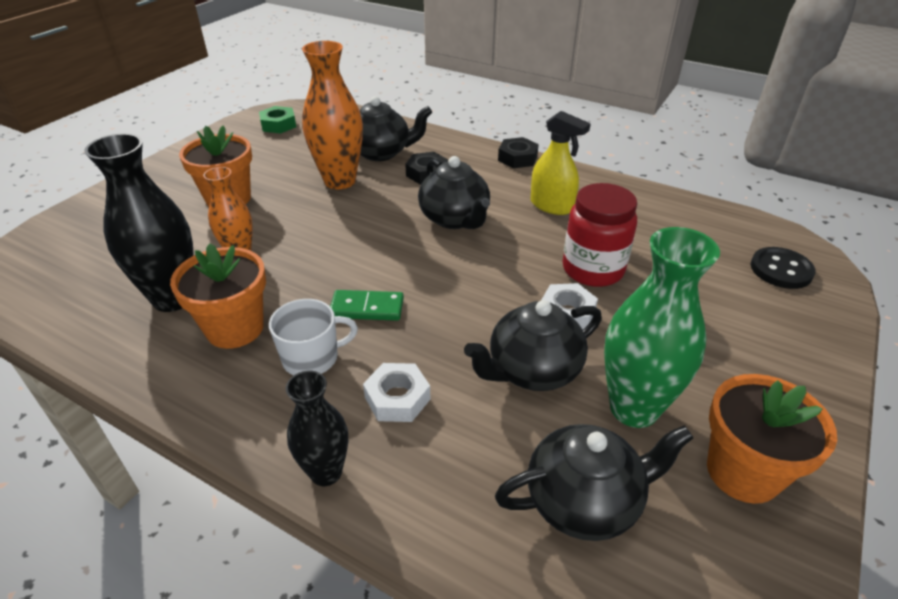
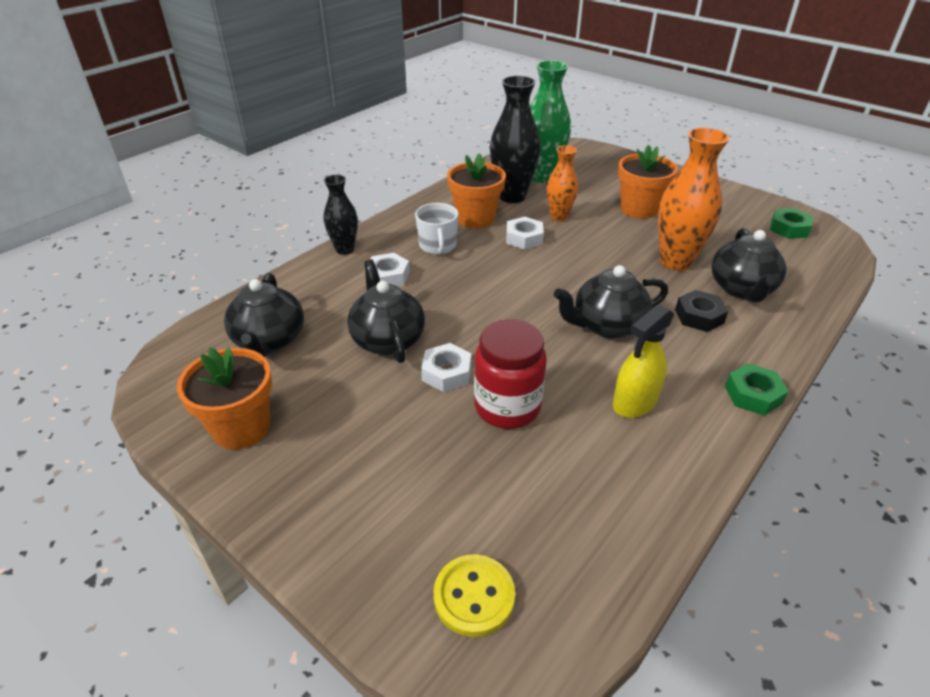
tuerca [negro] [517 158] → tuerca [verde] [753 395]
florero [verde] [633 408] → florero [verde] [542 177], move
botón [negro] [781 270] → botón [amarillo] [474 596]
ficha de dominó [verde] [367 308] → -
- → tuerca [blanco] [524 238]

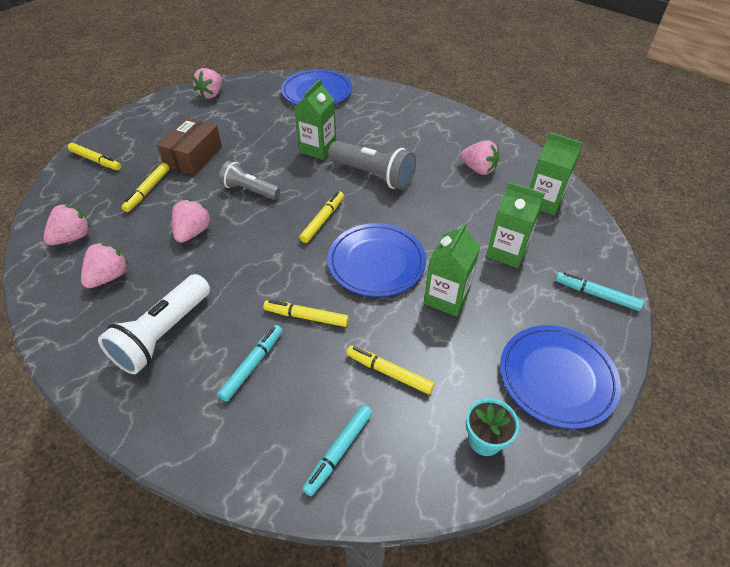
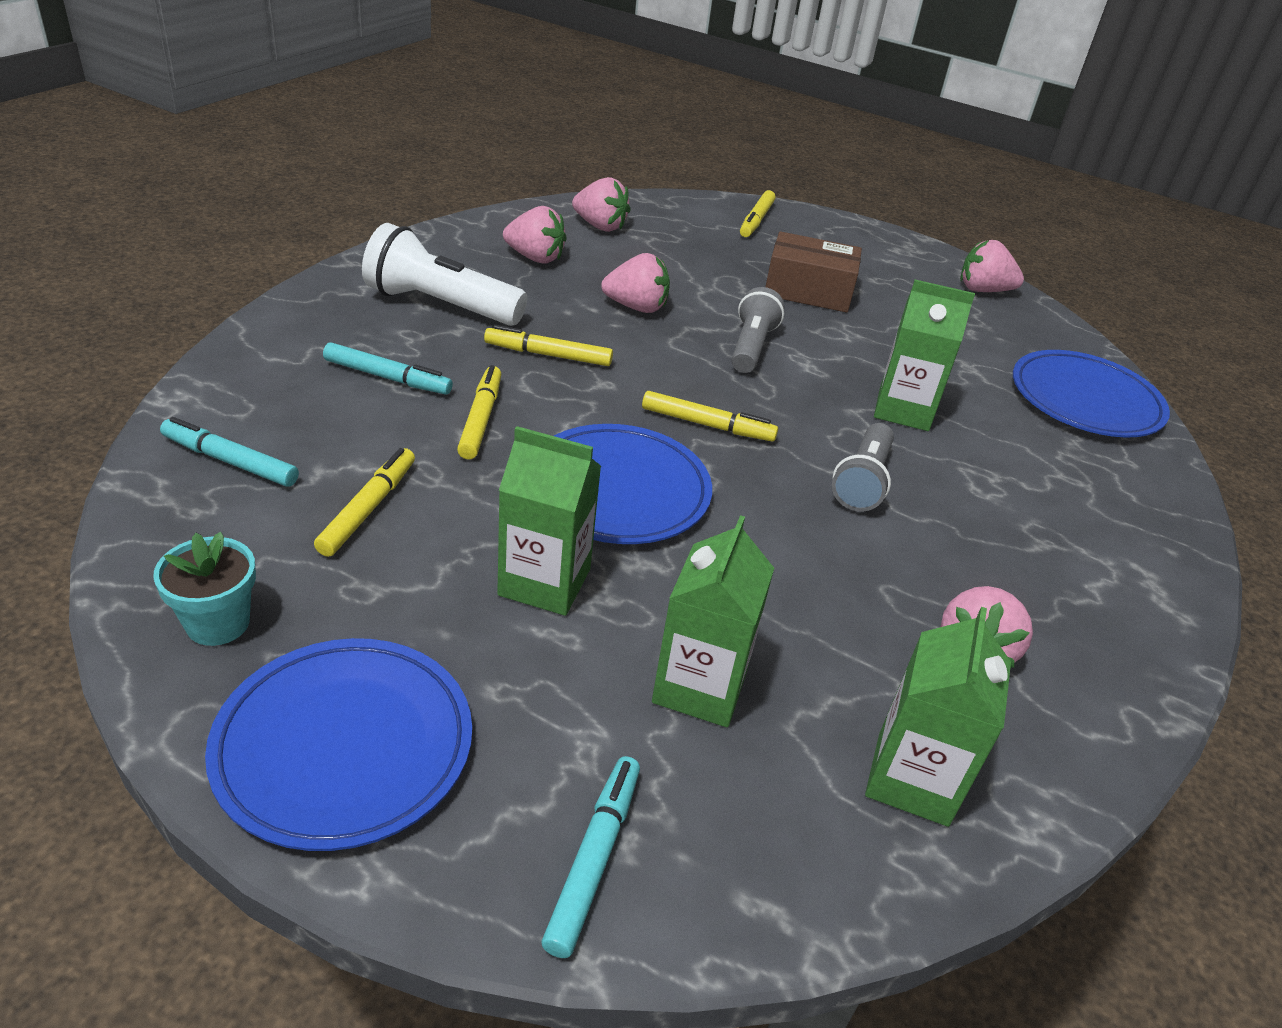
lámpara de mano [gris] [373 175] → lámpara de mano [gris] [862 481], x0.67
rotulador [amarillo] [148 191] → rotulador [amarillo] [548 355], move

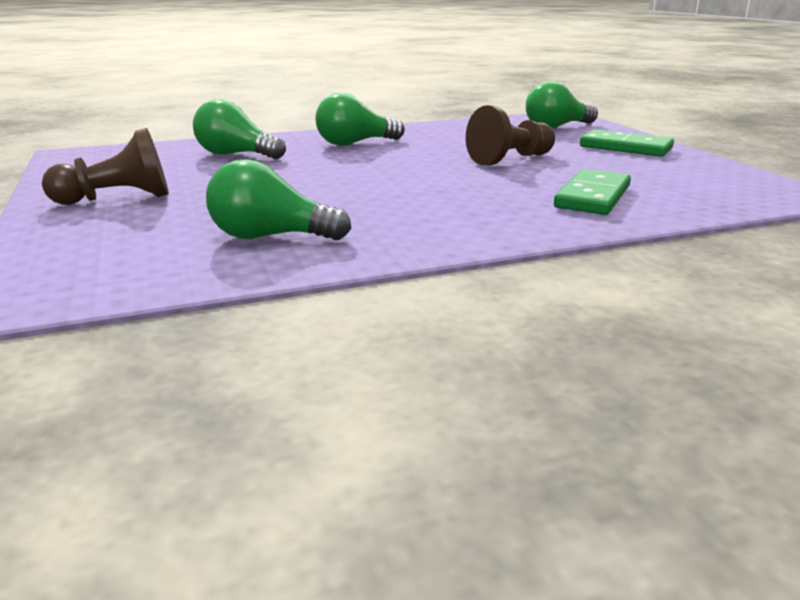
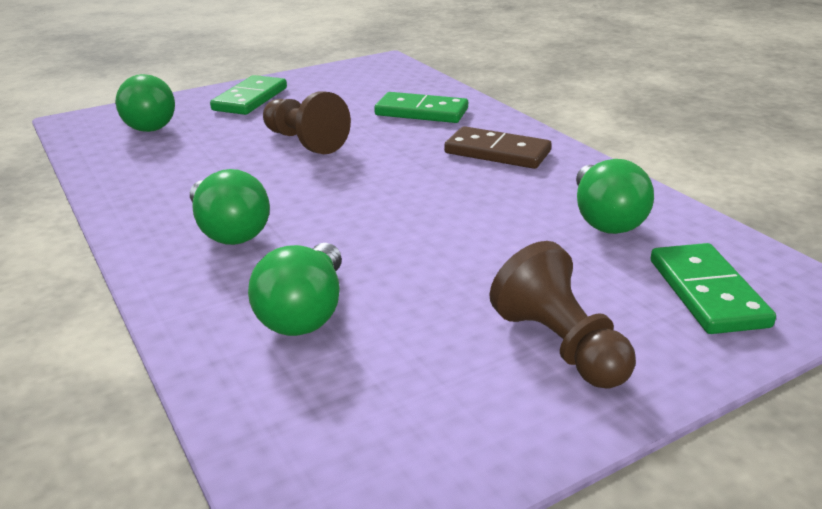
- → ficha de dominó [marrón] [497 152]
- → ficha de dominó [verde] [707 293]

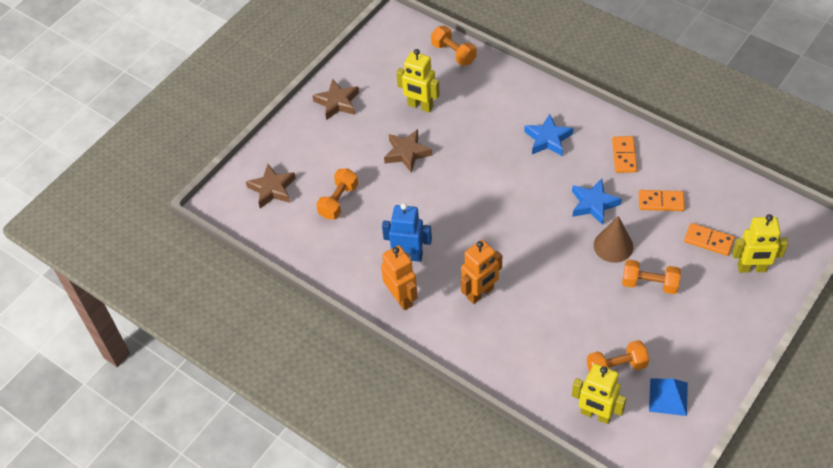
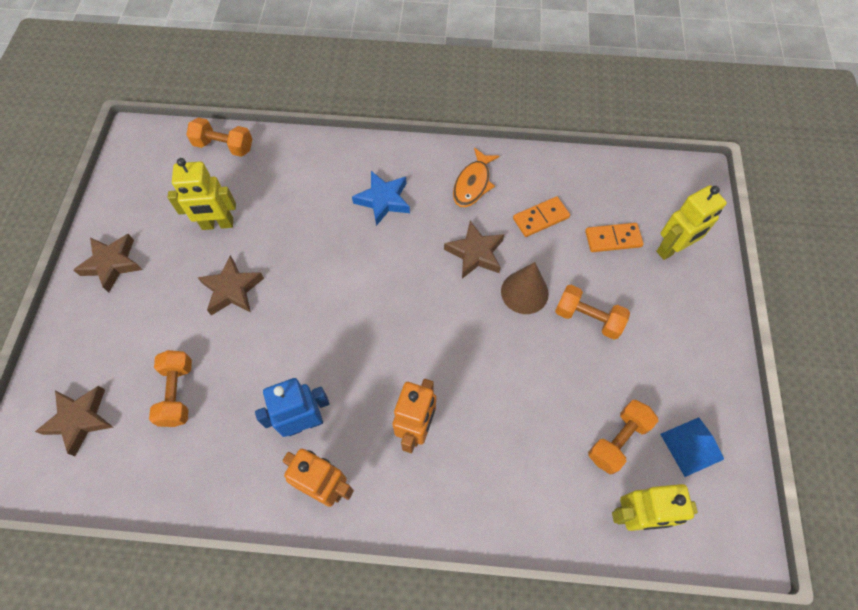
ficha de dominó [naranja] [624 156] → pez [naranja] [473 184]
estrella [azul] [593 204] → estrella [marrón] [475 253]
mancuerna [naranja] [649 284] → mancuerna [naranja] [588 318], 45 degrees clockwise

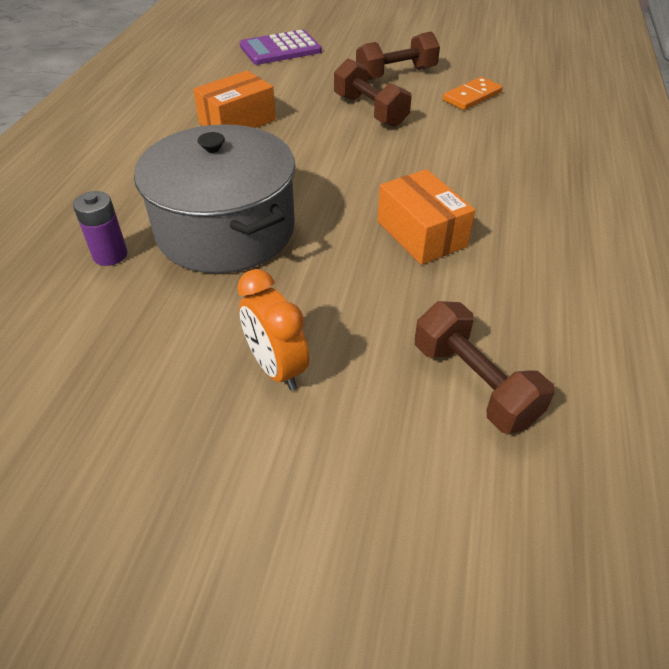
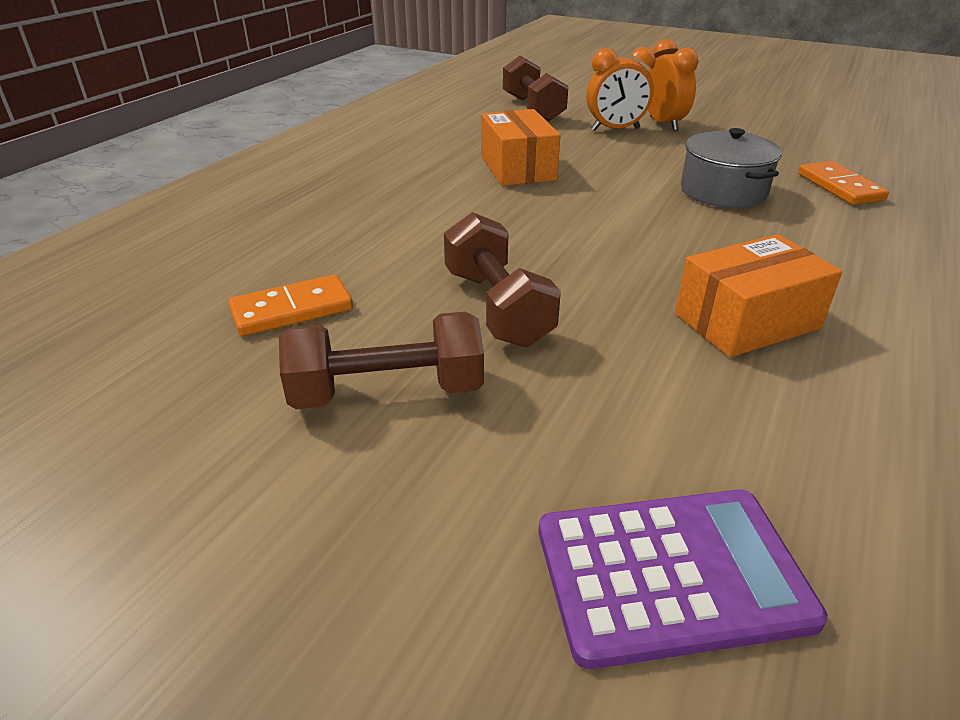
olla [gris] [225 230] → olla [gris] [723 191], x0.56
pila [morado] [110 255] → ficha de dominó [naranja] [840 187]
- → despertador [naranja] [615 129]

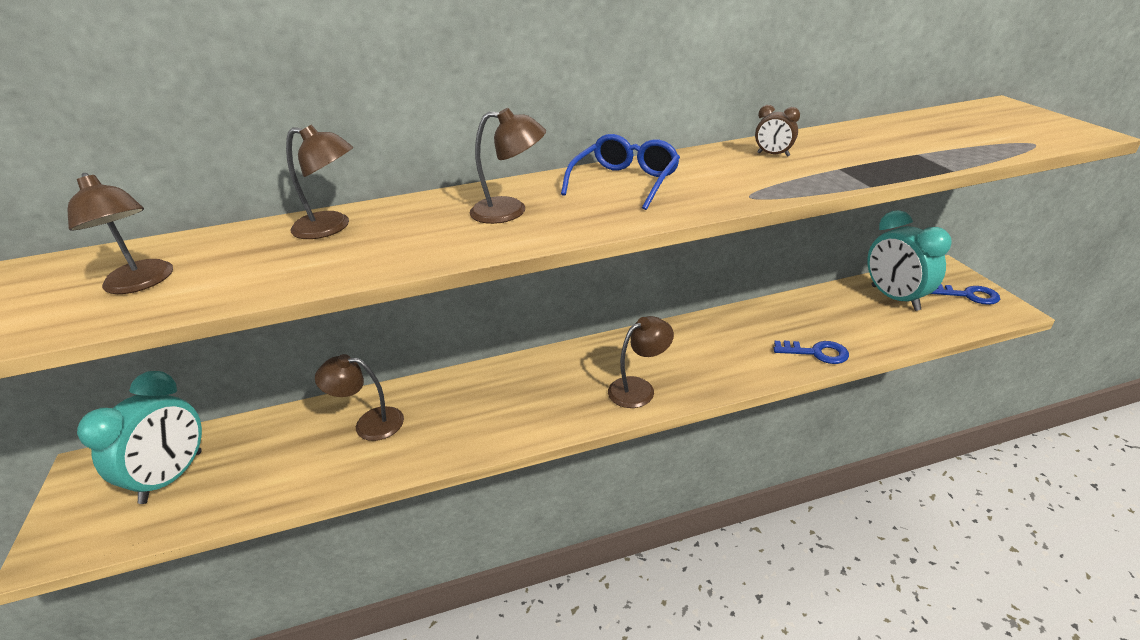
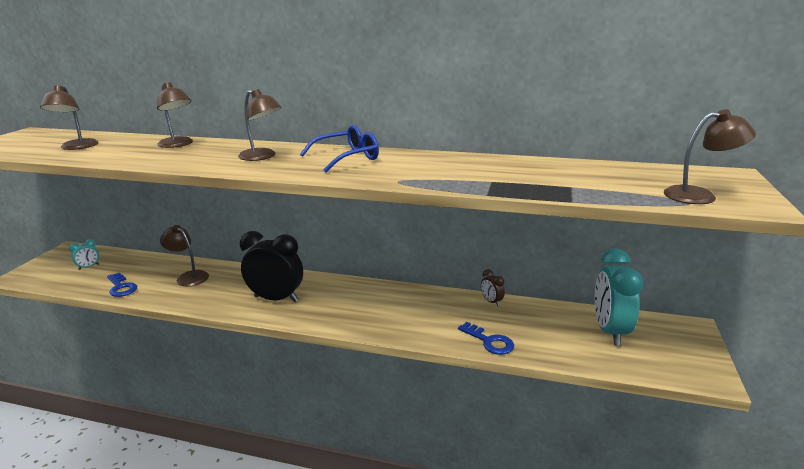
despertador [marrón] [773 155] → despertador [marrón] [491 301], move
llave [azul] [968 295] → llave [azul] [121 287], move
lámpara [marrón] [639 388] → lámpara [marrón] [699 195], move
despertador [turquesa] [172 477] → despertador [turquesa] [89 267], x0.44
- → despertador [negro] [276 299]

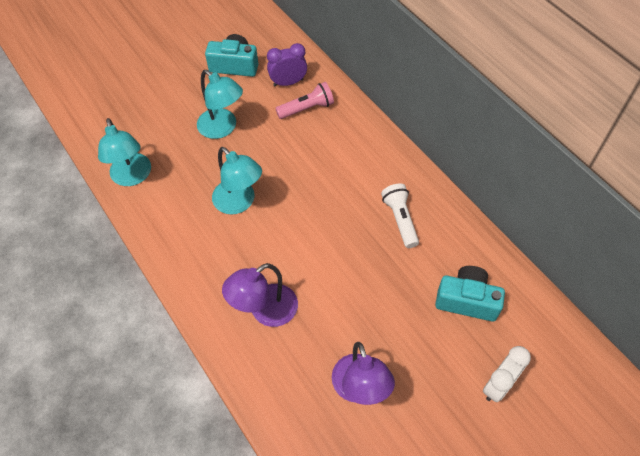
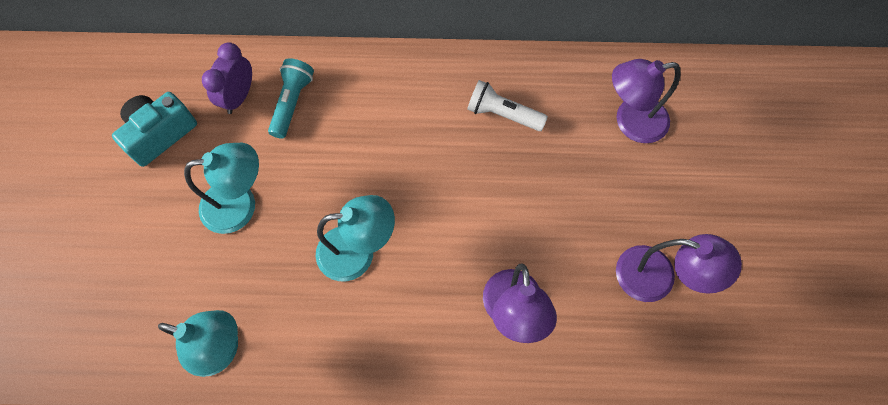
lámpara de mano [rosa] [307 108] → lámpara de mano [turquesa] [292 103]
cámara [turquesa] [467 300] → lámpara [morado] [630 122]
despertador [blanco] [498 385] → -

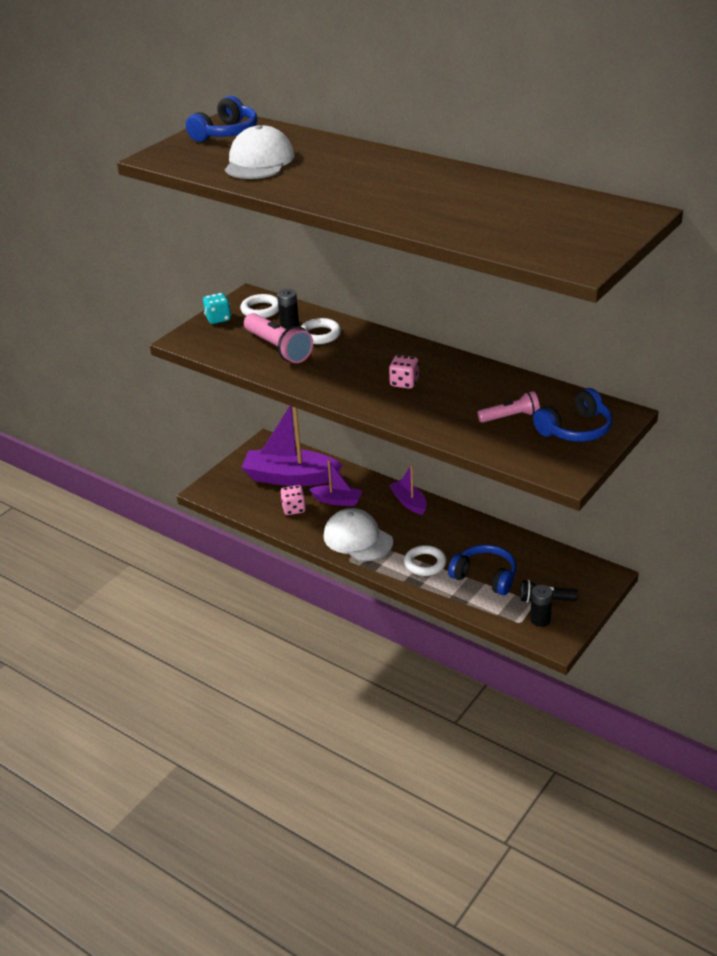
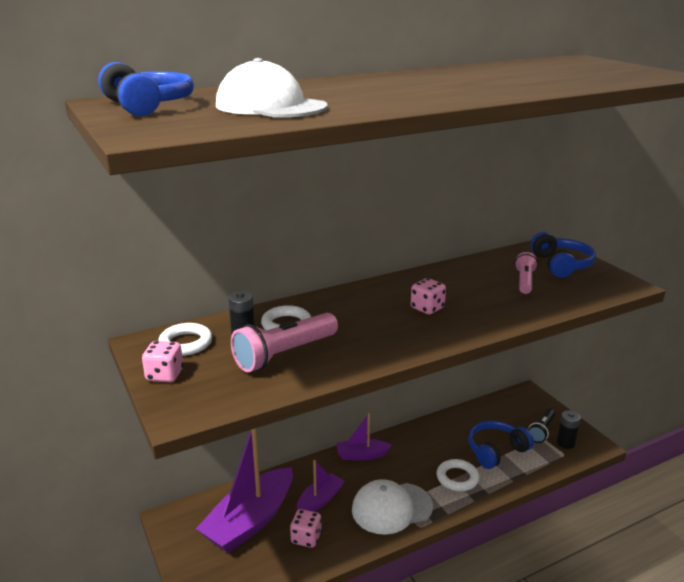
dado [turquesa] [218 319] → dado [rosa] [165 375]
lámpara de mano [rosa] [278 348] → lámpara de mano [rosa] [285 354], 150 degrees clockwise

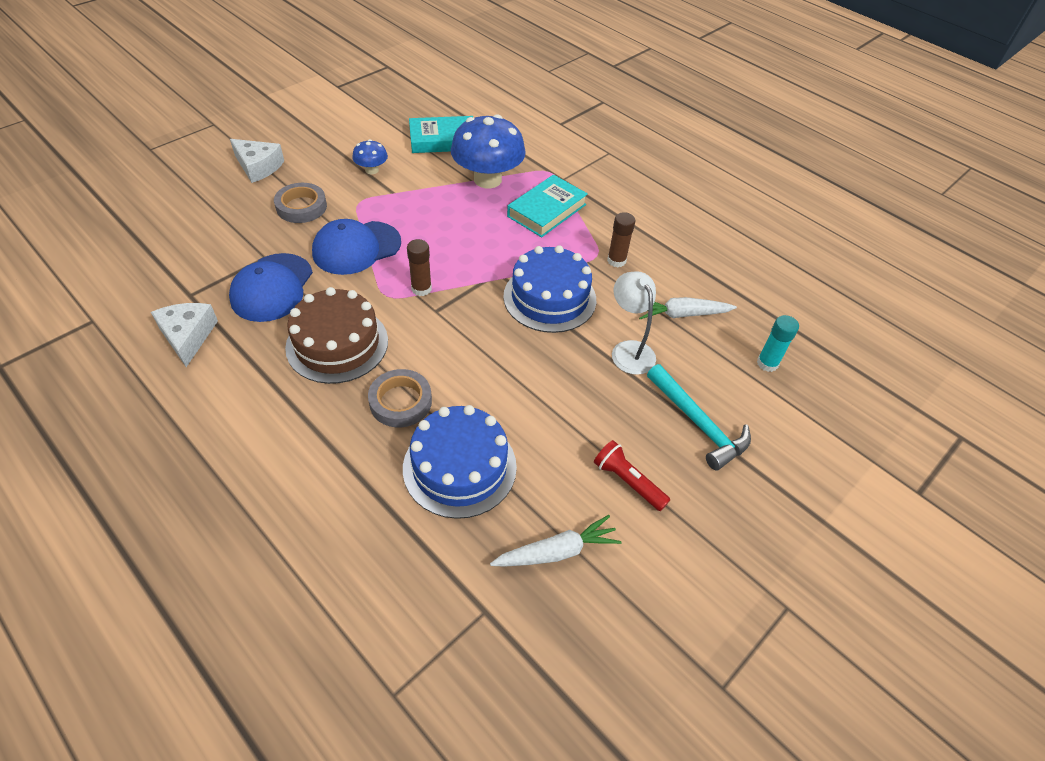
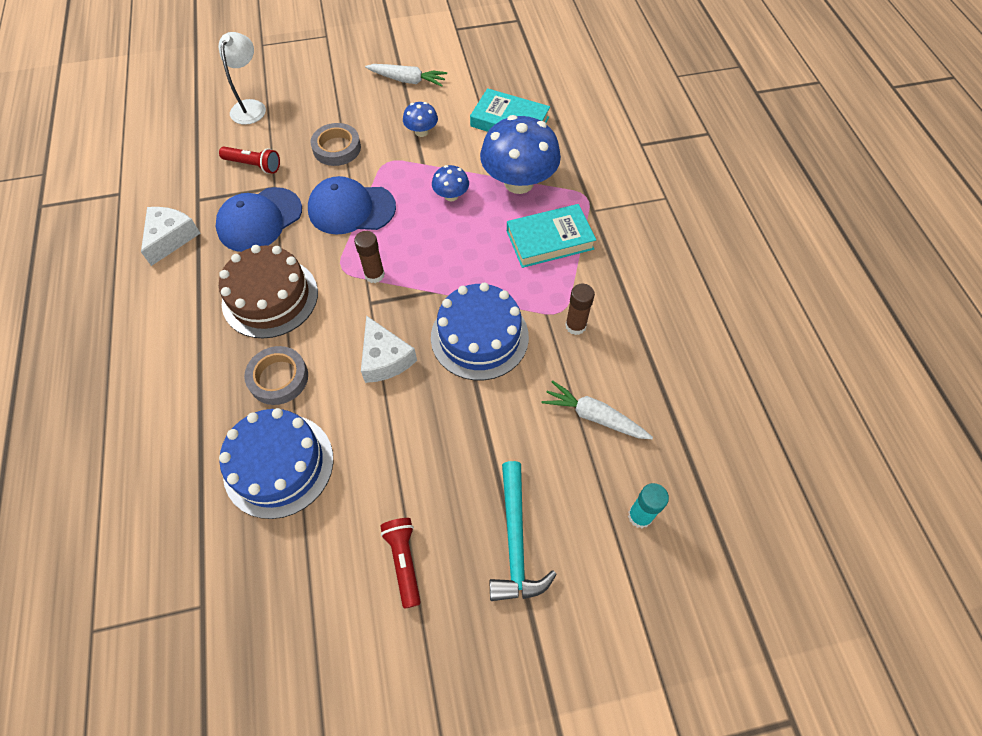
queso [blanco] [258 167] → queso [blanco] [385 359], move
lámpara [blanco] [629 350] → lámpara [blanco] [251 107], move
zanahoria [blanco] [557 551] → zanahoria [blanco] [407 80], move
- → lámpara de mano [rojo] [254 165]
- → seta [azul] [451 196]

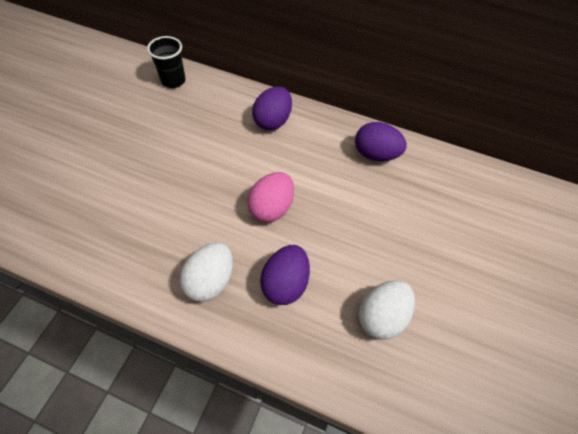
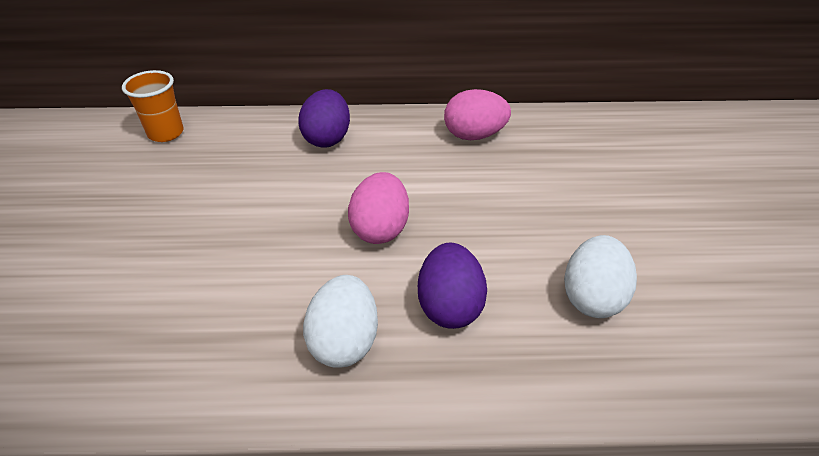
vaso [negro] [173 81] → vaso [naranja] [166 133]
huevo [morado] [375 154] → huevo [rosa] [474 135]

